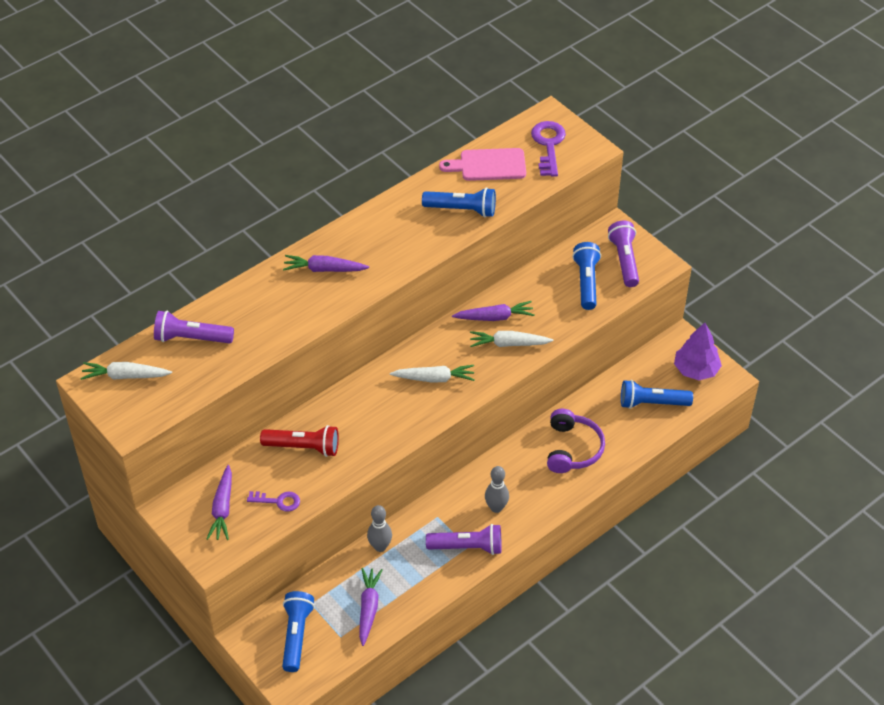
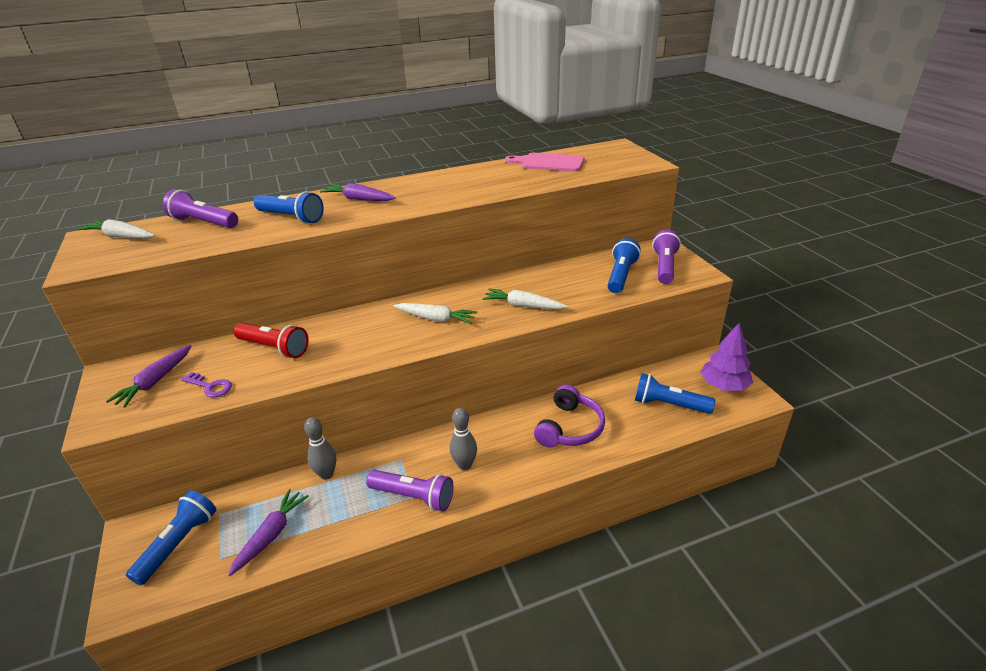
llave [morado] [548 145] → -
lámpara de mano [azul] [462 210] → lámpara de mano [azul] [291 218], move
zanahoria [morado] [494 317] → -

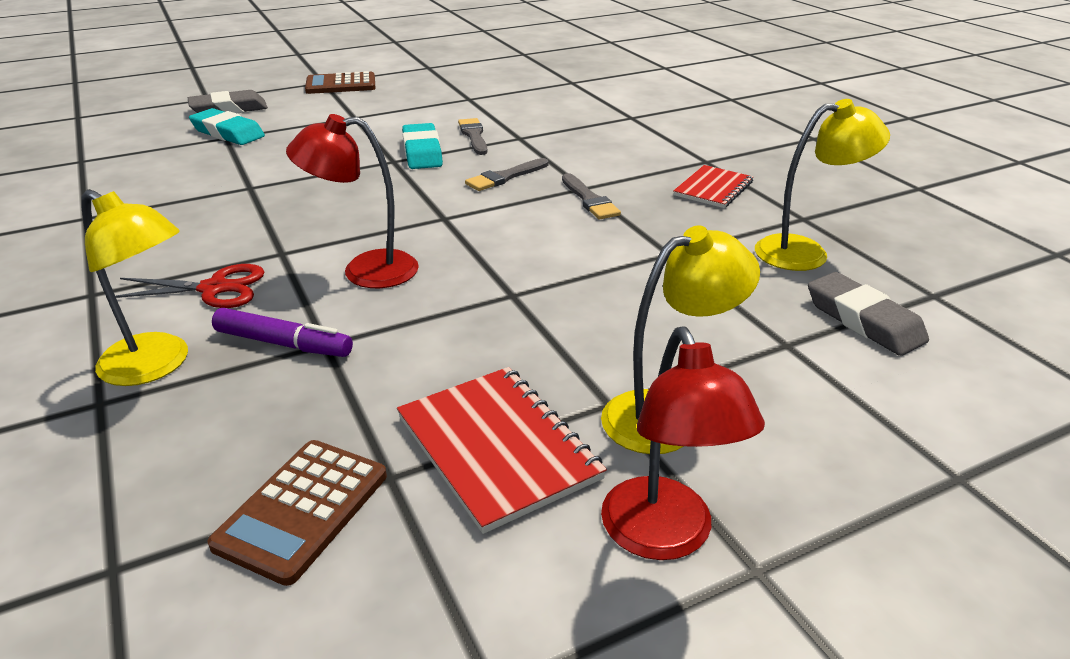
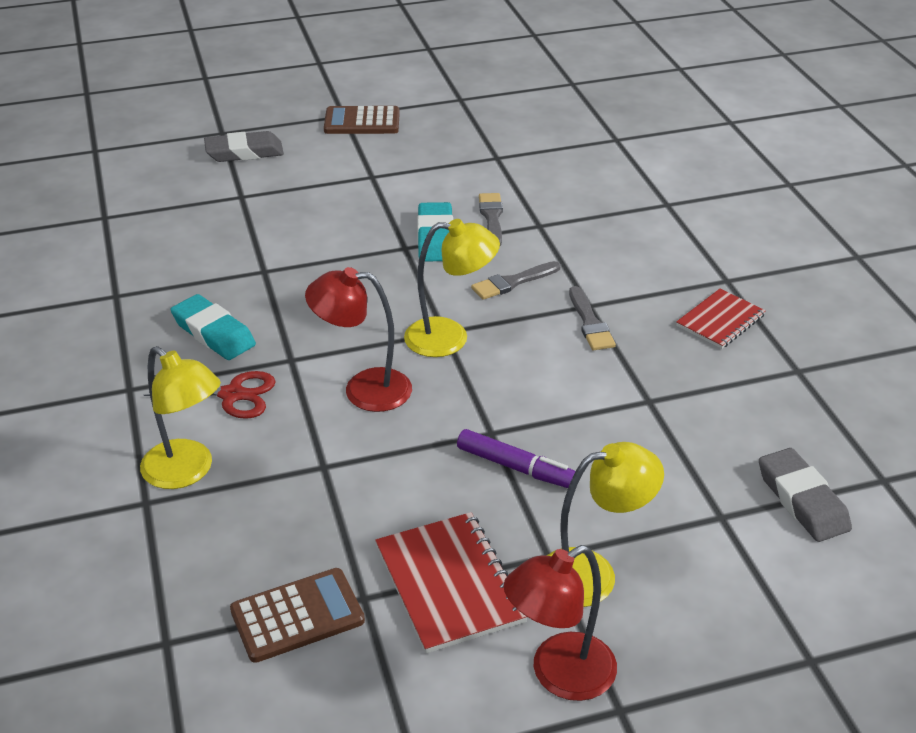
lámpara [amarillo] [805 252] → lámpara [amarillo] [450 338], move
goma de borrar [turquesa] [228 133] → goma de borrar [turquesa] [213 333], move
rotulador [morado] [283 344] → rotulador [morado] [515 467], move
lámpara [rojo] [664 537] → lámpara [rojo] [559 675], 60 degrees clockwise
calculadora [marrón] [302 510] → calculadora [marrón] [297 616], 150 degrees counterclockwise

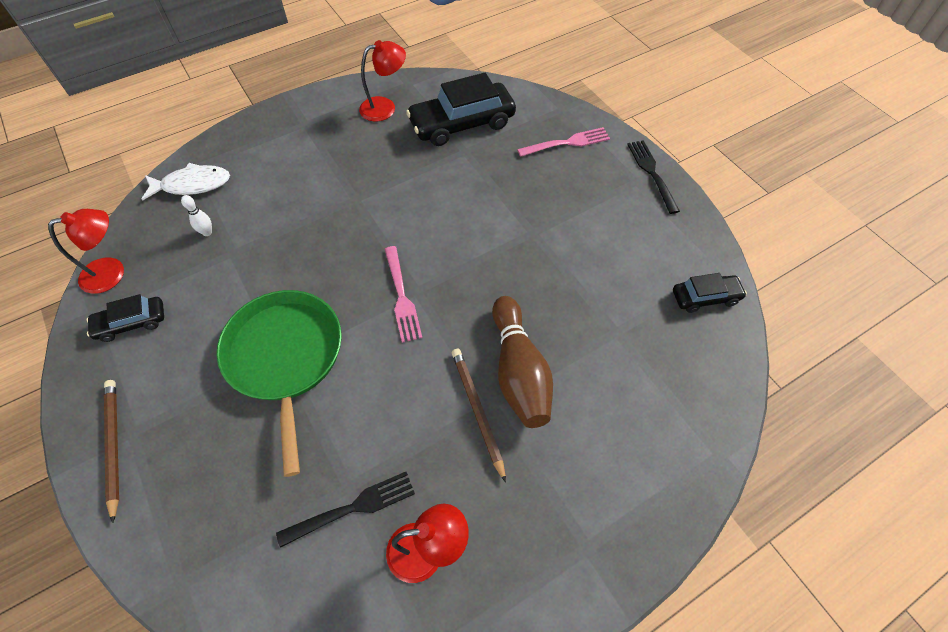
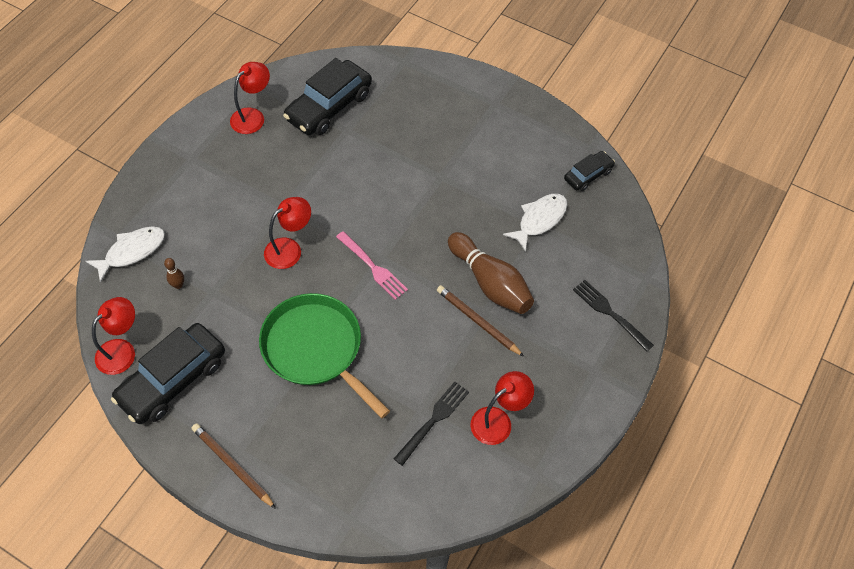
tenedor [rosa] [566 143] → -
tenedor [negro] [652 174] → tenedor [negro] [610 313], move
bolo [blanco] [207 232] → bolo [marrón] [178 285]
coche [negro] [131 323] → coche [negro] [172 379], x1.85
- → pez [blanco] [539 220]
- → lámpara [rojo] [289 249]

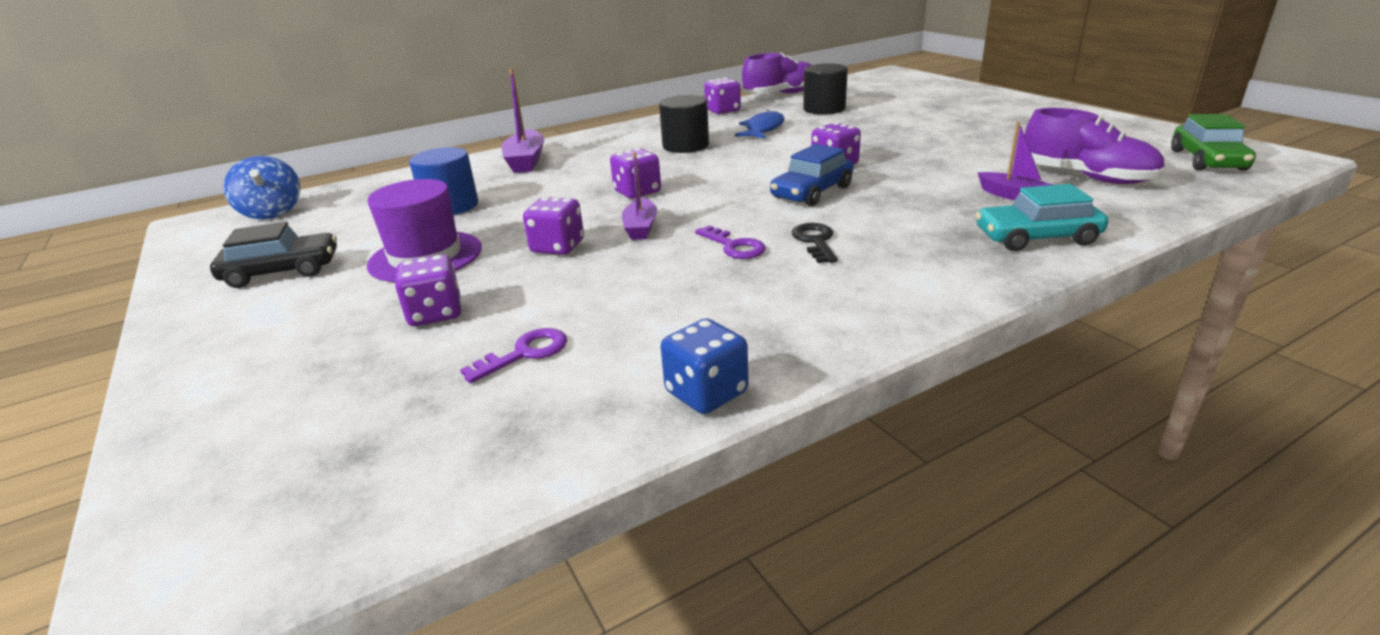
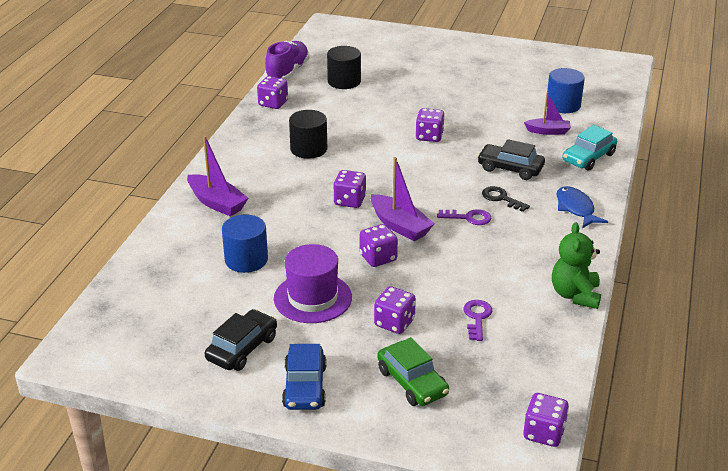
zapato [morado] [1086 177] → cilindro [azul] [563 105]
pez [azul] [763 129] → pez [azul] [576 208], move
coche [verde] [1207 160] → coche [verde] [412 382], move
coche [azul] [812 192] → coche [azul] [305 386], move
barco [morado] [640 228] → barco [morado] [400 226], x1.52
peonza [azul] [272 212] → -
dado [azul] [706 393] → osito [verde] [575 295]
- → coche [negro] [510 168]
- → dado [morado] [544 433]

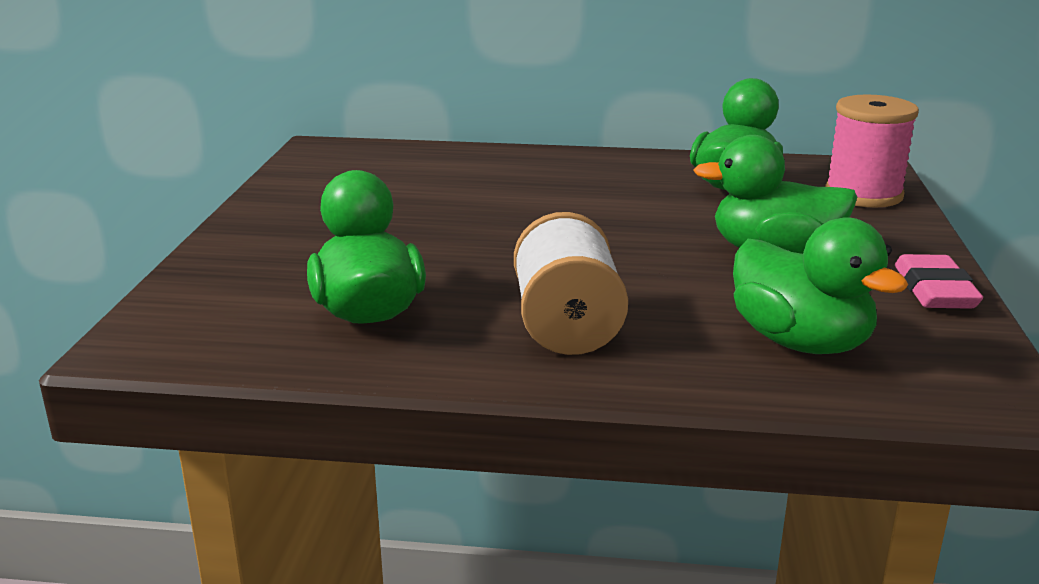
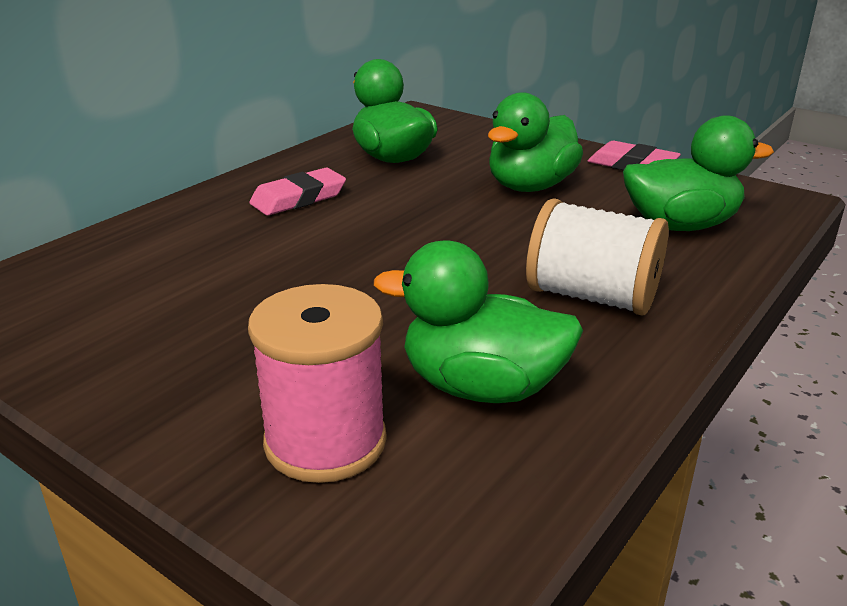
carrete [rosa] [863 194] → carrete [rosa] [325 442], move
- → goma de borrar [rosa] [298 198]

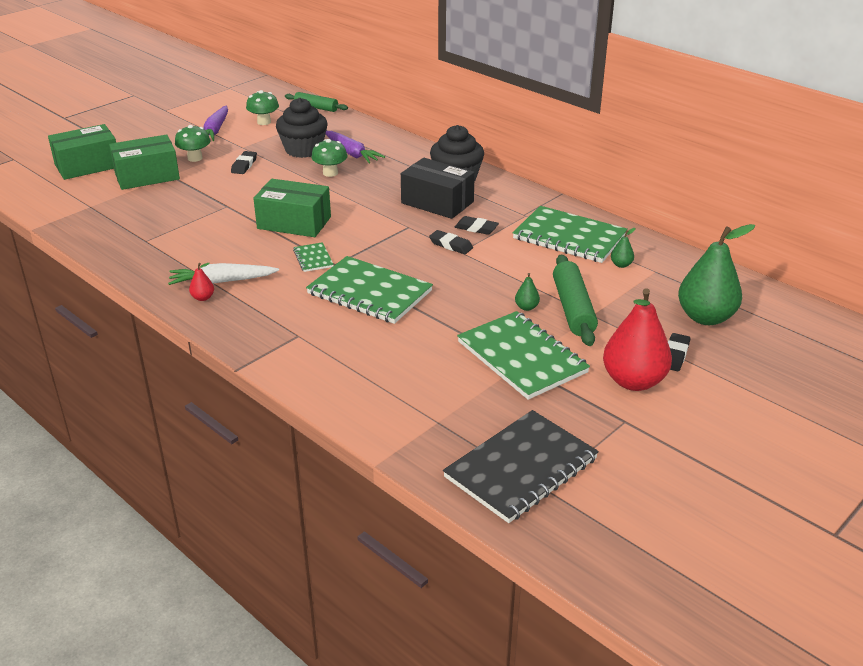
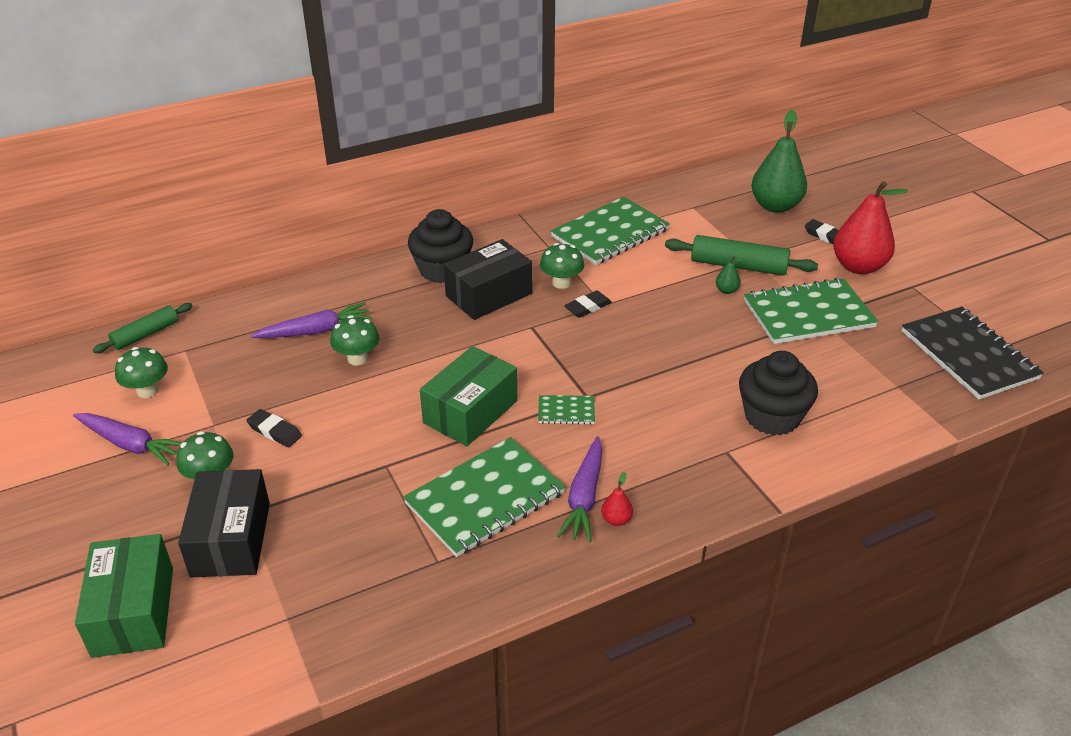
magdalena [negro] [303 150] → magdalena [negro] [772 417], move
caja [verde] [147 176] → caja [negro] [231 539]
goma de borrar [negro] [476 228] → seta [verde] [561 283]
pera [verde] [621 265] → -
cuaderno [verde] [369 292] → cuaderno [verde] [485 499], move
zanahoria [blanco] [222 281] → zanahoria [morado] [584 497]

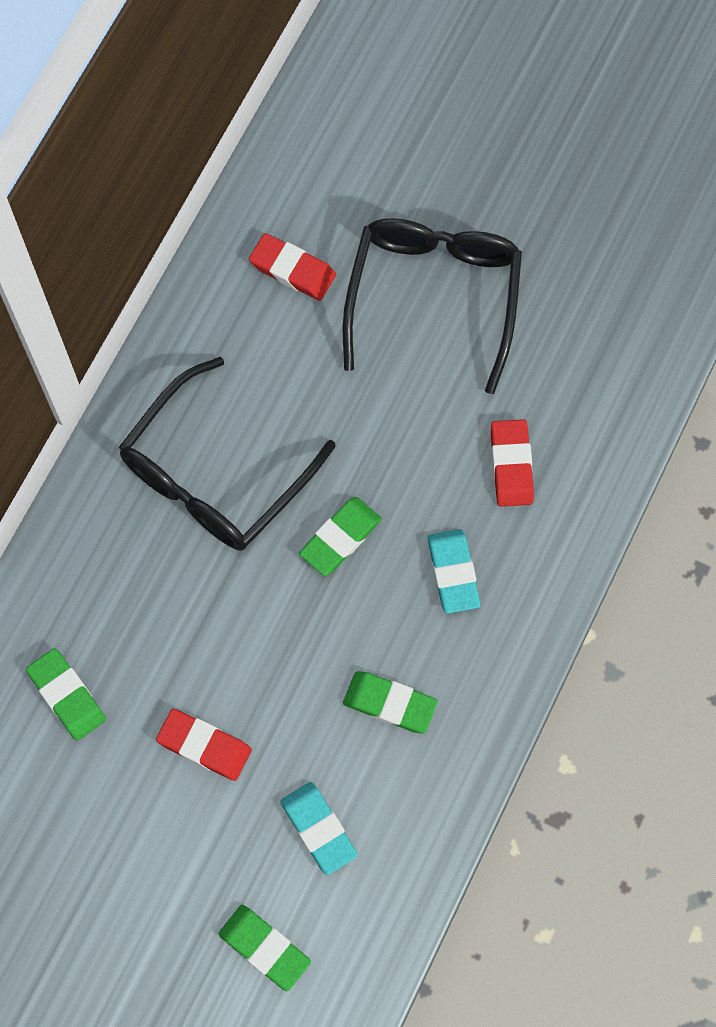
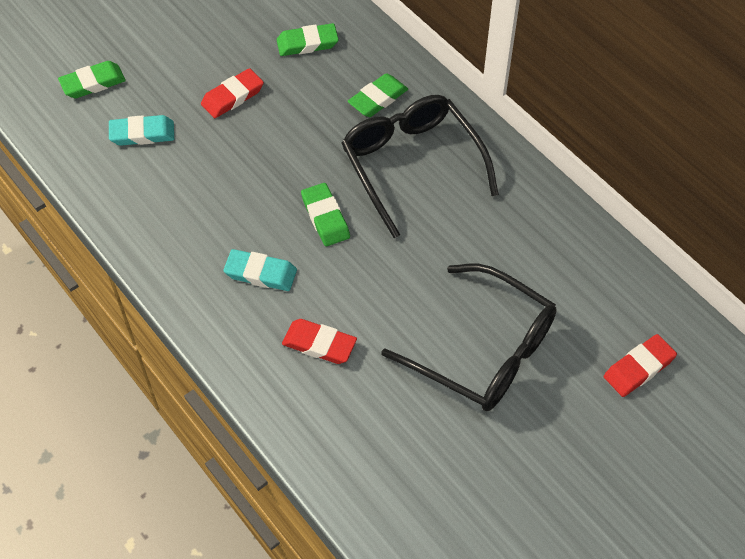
goma de borrar [rojo] [292 270] → goma de borrar [rojo] [639 368], move
goma de borrar [verde] [390 703] → goma de borrar [verde] [378 99], move

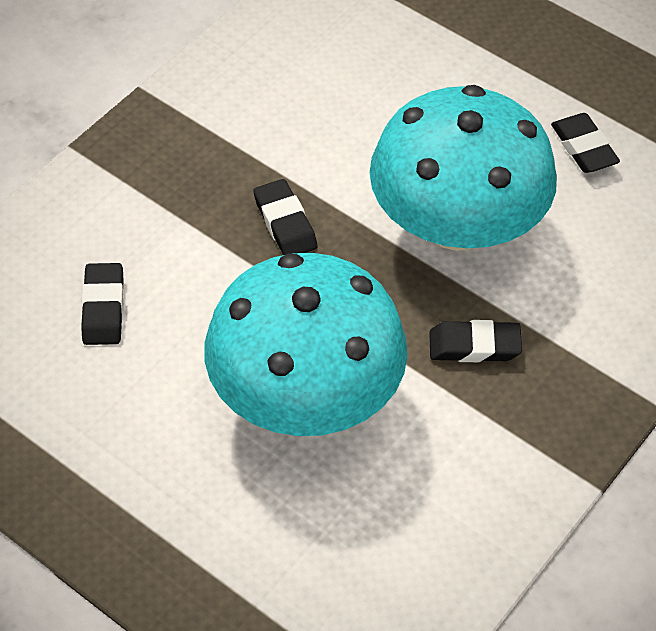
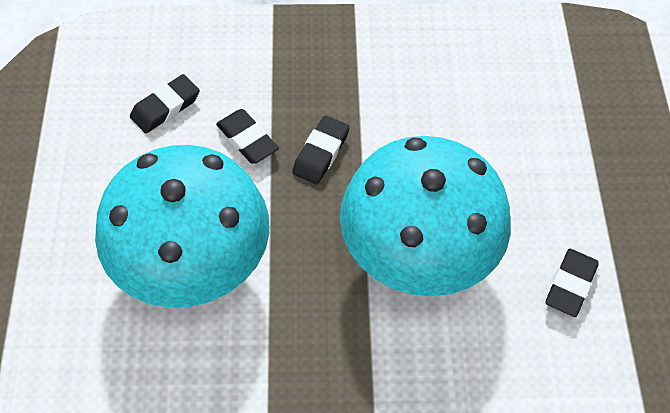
goma de borrar [negro] [474 346] → goma de borrar [negro] [247 139], move

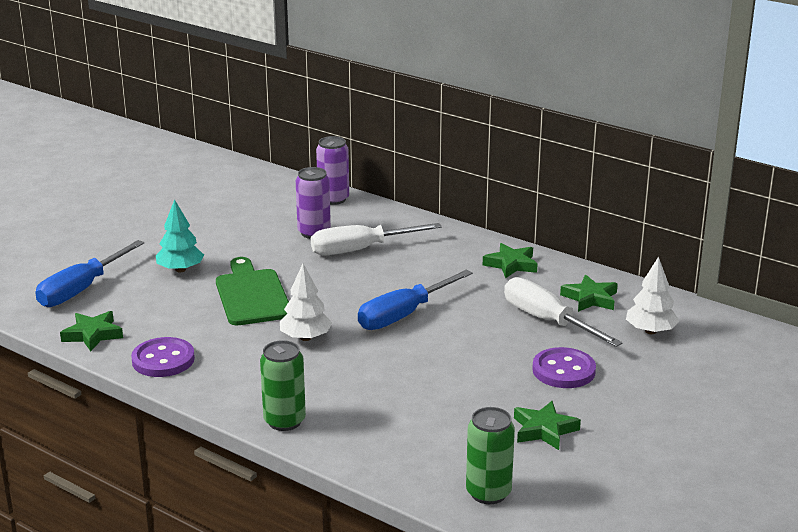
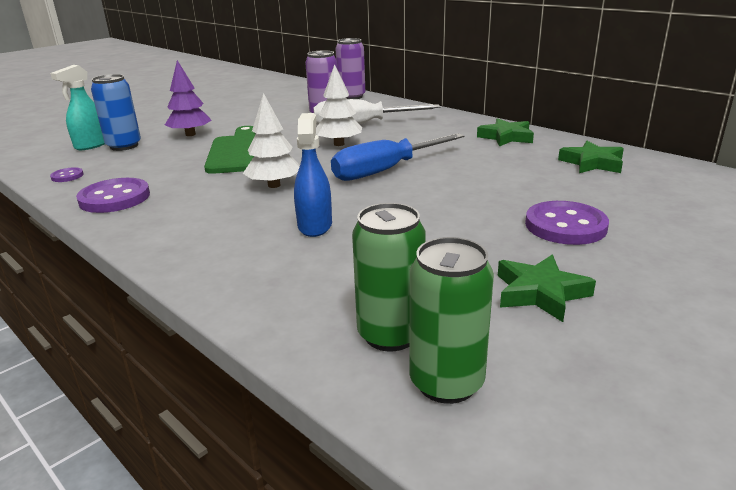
árbol [turquesa] [180 269] → árbol [morado] [190 134]
destornillador [azul] [81 290] → pulverizador [turquesa] [91 145]
árbol [blanco] [650 331] → árbol [blanco] [339 144], move
destornillador [blanco] [547 320] → -
estrella [verde] [93 335] → botón [morado] [67 176]
lata [verde] [284 421] → lata [verde] [390 335], move
- → lata [azul] [124 146]
- → pulverizador [azul] [315 225]

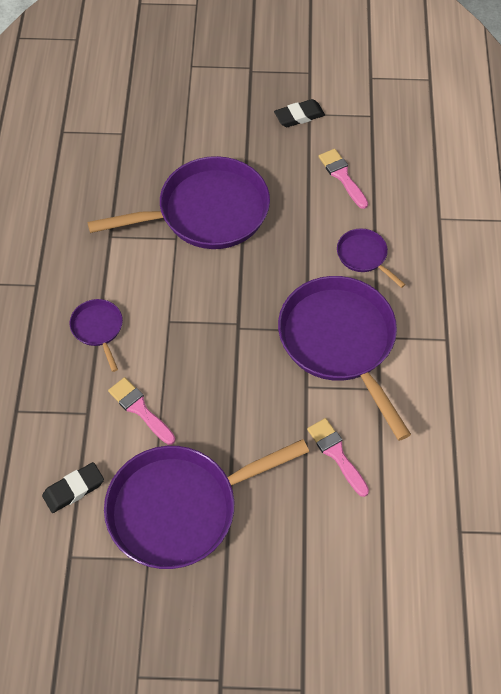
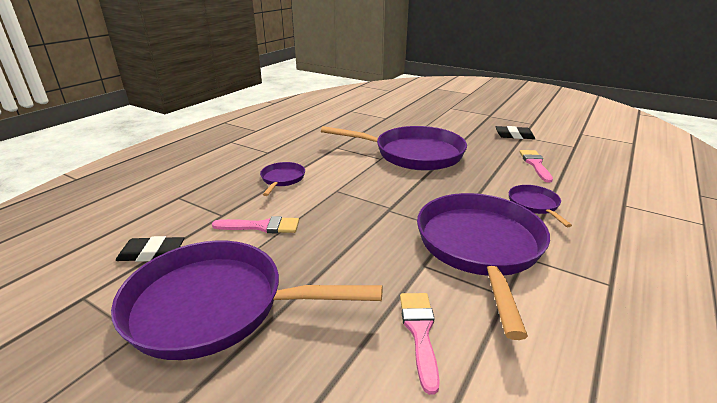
pincel [rosa] [140 409] → pincel [rosa] [262 226], 105 degrees clockwise

